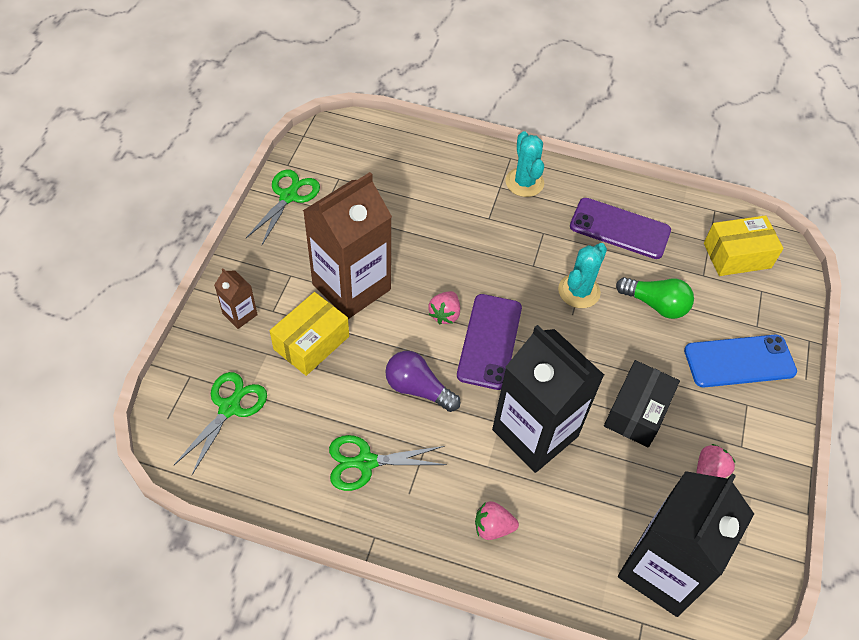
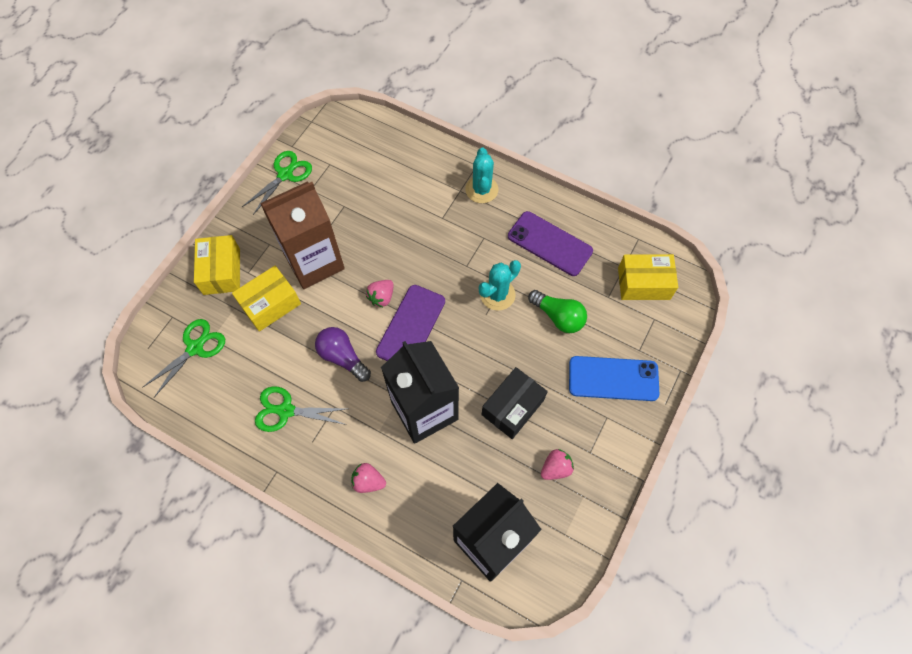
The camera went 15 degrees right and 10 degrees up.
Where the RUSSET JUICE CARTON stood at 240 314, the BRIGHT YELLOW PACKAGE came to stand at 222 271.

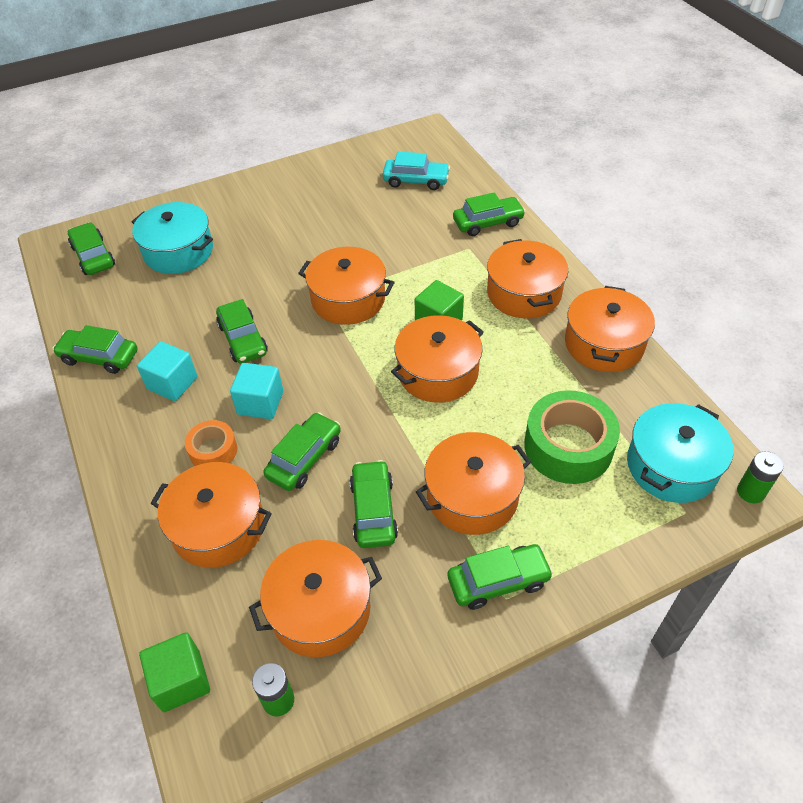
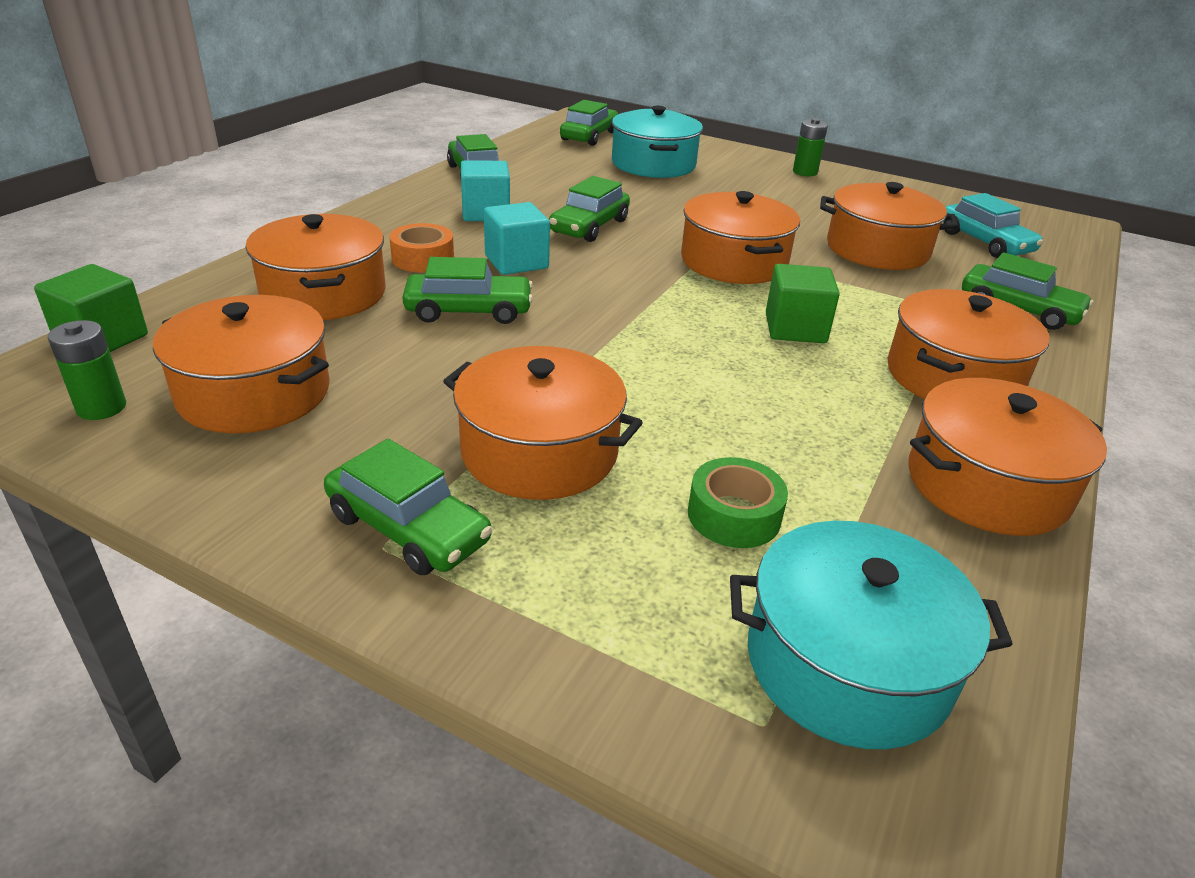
The camera went 50 degrees right and 15 degrees down.
The second view lost the GREEN AUTOMOBILE at 373 510.
The ORANGE-COLOURED STOCKPOT ended up elsewhere, having gone from 438 372 to 877 249.
The size of the GREEN TAPE at 568 446 changed by a factor of 0.55.
The GREEN AA BATTERY ended up elsewhere, having gone from 750 492 to 805 172.

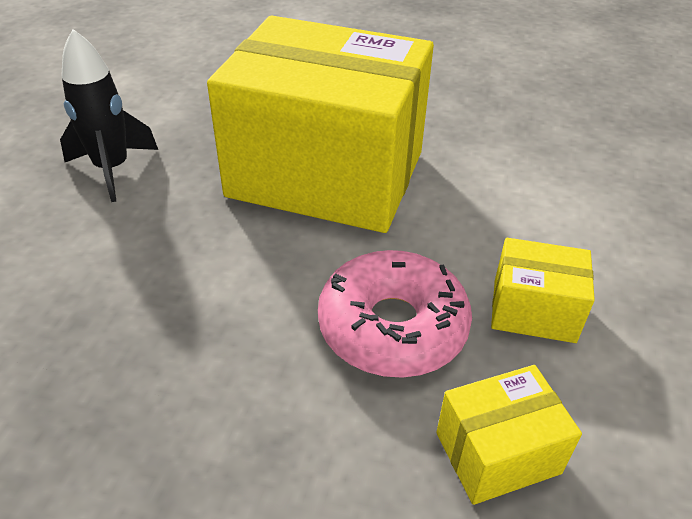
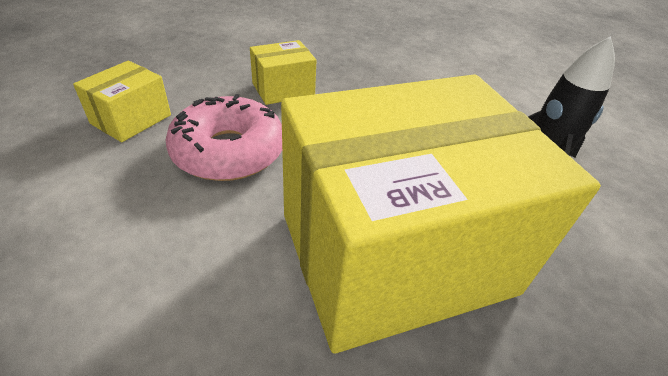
The camera went 140 degrees right and 0 degrees up.
The BRIGHT YELLOW PACKAGE ended up elsewhere, having gone from 533 311 to 283 89.

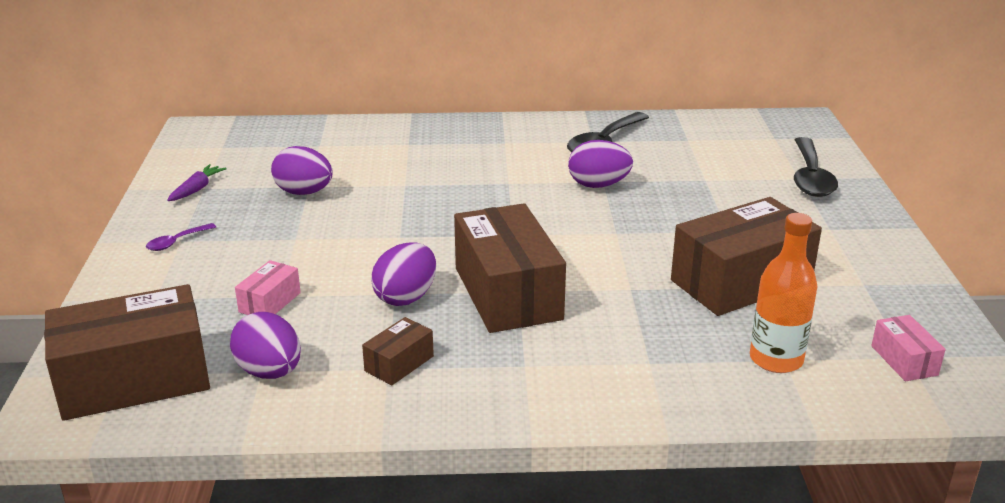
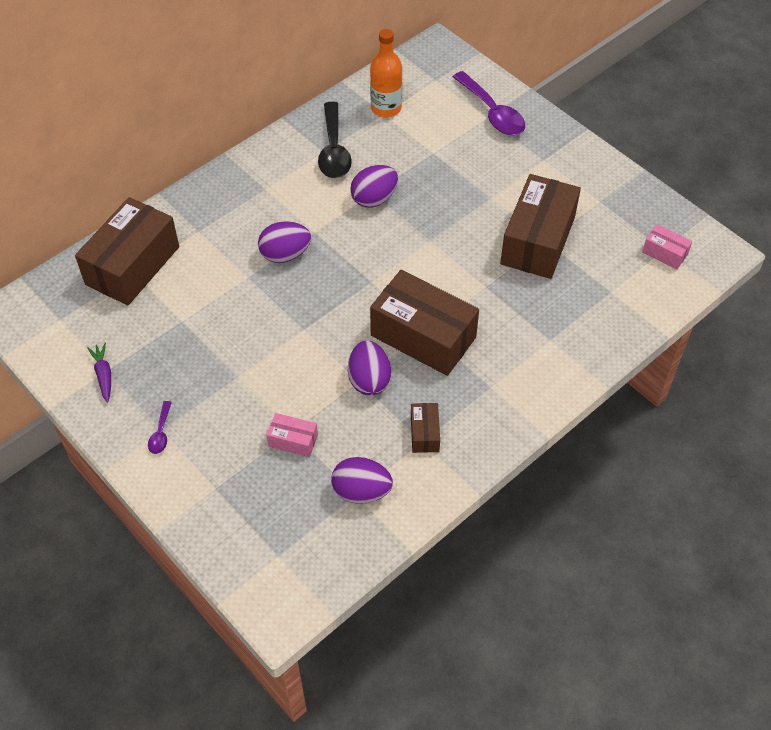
The camera went 40 degrees left and 25 degrees up.
The RUSSET PACKAGE ended up elsewhere, having gone from 134 380 to 133 265.
The ROSY PACKAGE at 270 302 ended up facing another way, 60 degrees counterclockwise from before.
The VIOLET TOY EGG ended up elsewhere, having gone from 304 192 to 285 254.
The ORANGE-COLOURED DRINK BOTTLE ended up elsewhere, having gone from 776 359 to 386 108.
What was the JET-BLACK TABLESPOON at 810 177 turned into the VIOLET TABLESPOON at 492 112.

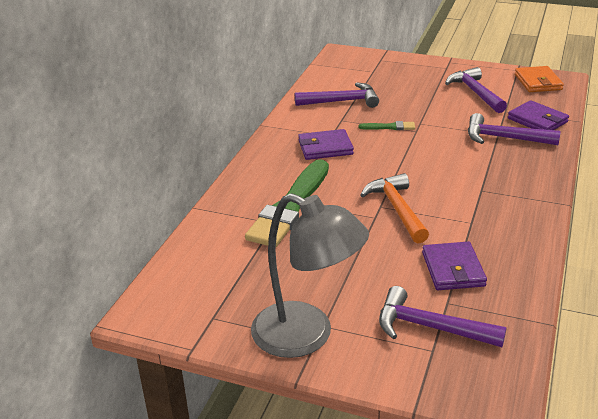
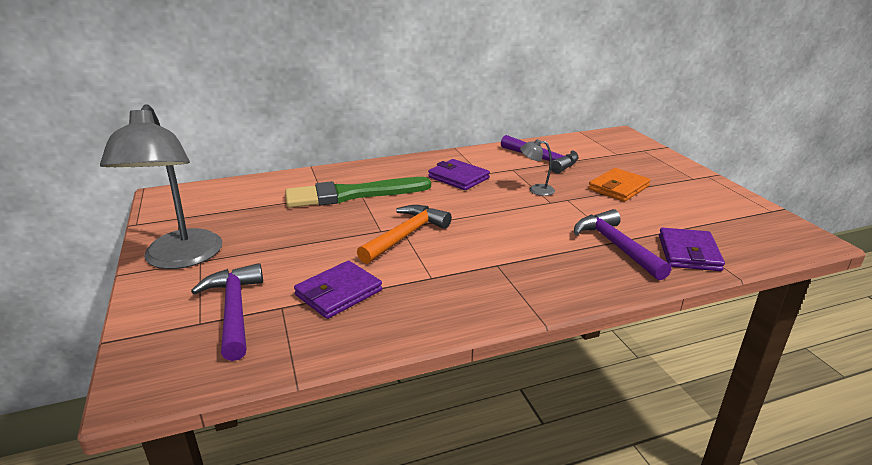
The camera went 50 degrees right and 5 degrees down.
Where the GREEN PAINT BRUSH stood at 389 127, the GREY LAMP came to stand at 536 190.
The second view lost the VIOLET CLAW HAMMER at 475 93.
The ORANGE-COLOURED BILLFOLD ended up elsewhere, having gone from 537 82 to 618 188.

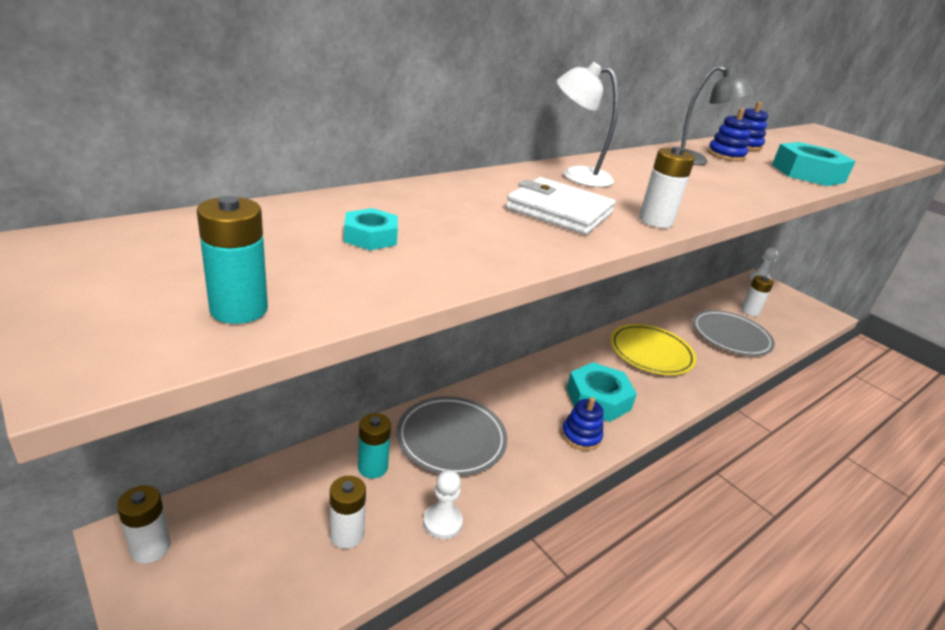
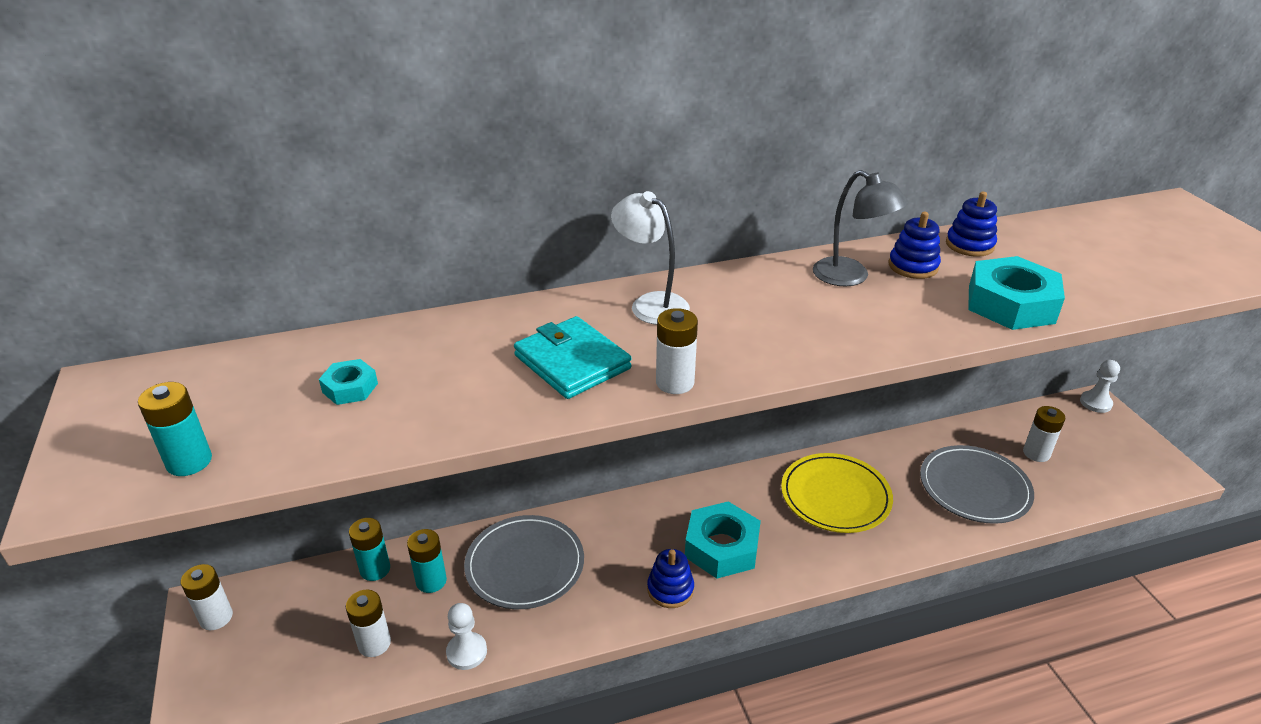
The camera went 25 degrees right and 5 degrees up.
What was the PURE WHITE BILLFOLD at 559 211 turned into the TEAL BILLFOLD at 572 362.
The second view gained the TEAL AA BATTERY at 375 569.

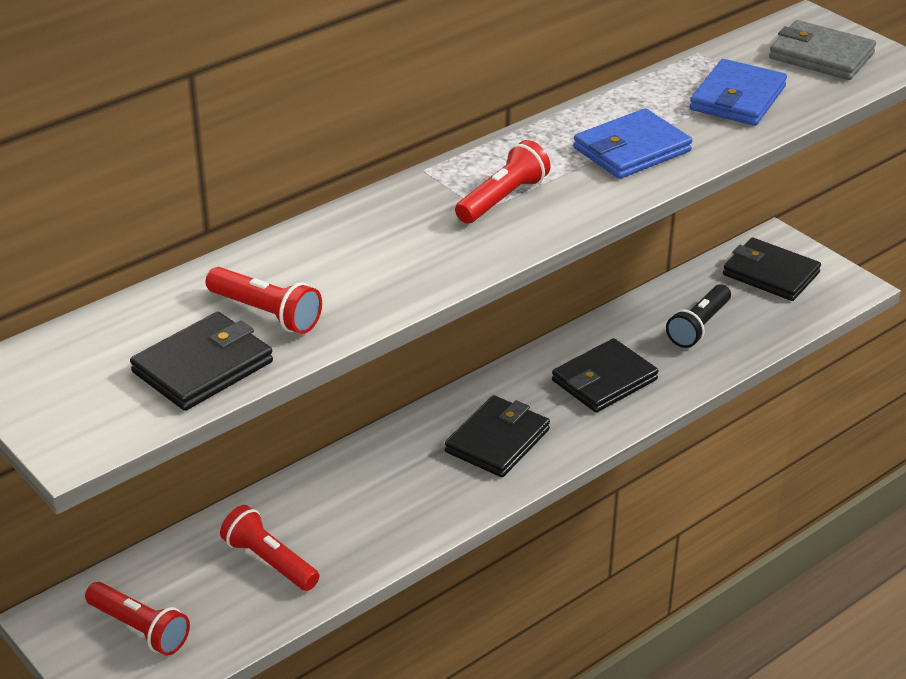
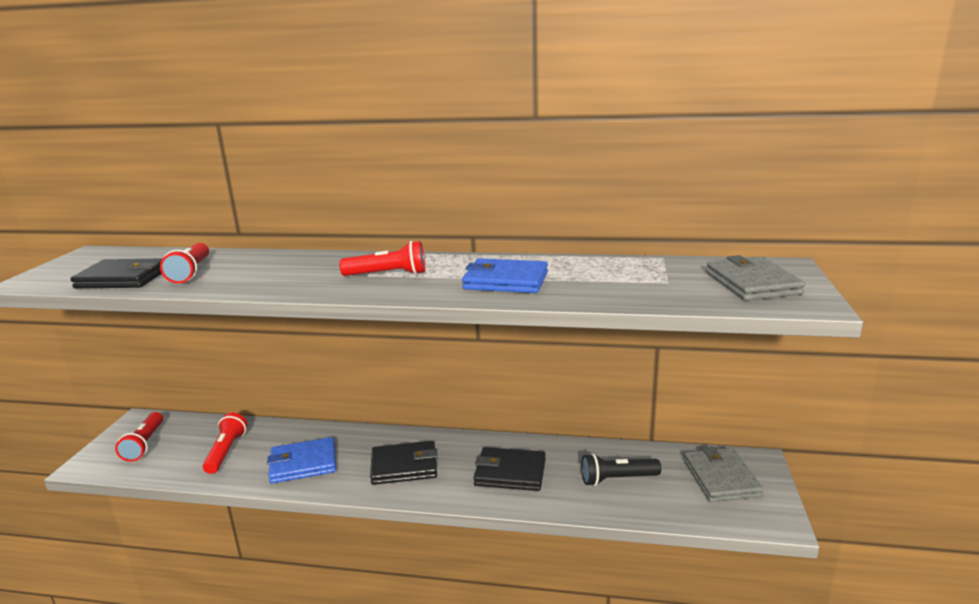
The camera went 50 degrees right and 15 degrees down.
The BLUE BILLFOLD ended up elsewhere, having gone from 737 98 to 303 463.
What was the JET-BLACK BILLFOLD at 771 274 turned into the GREY BILLFOLD at 721 478.

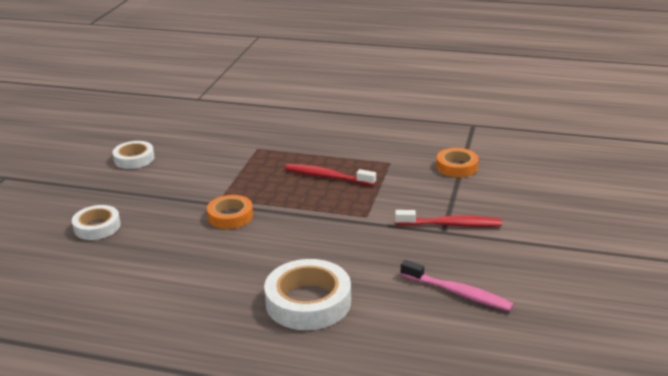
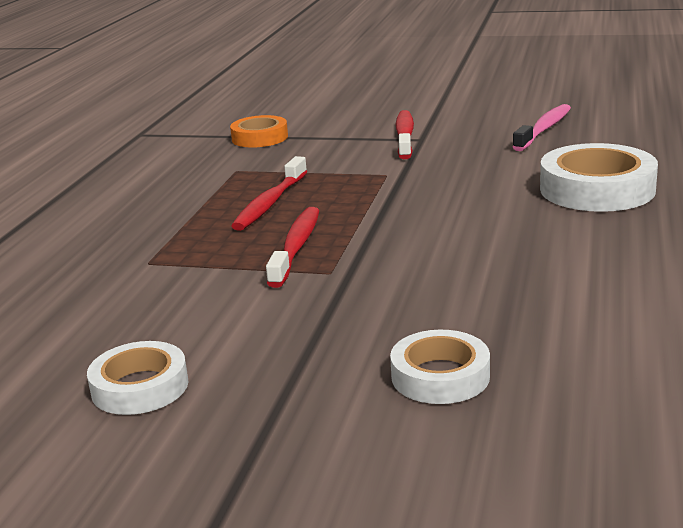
The camera went 90 degrees left and 5 degrees down.
The second view lost the ORANGE-COLOURED TAPE at 230 216.
The second view gained the CRIMSON TOOTHBRUSH at 296 247.

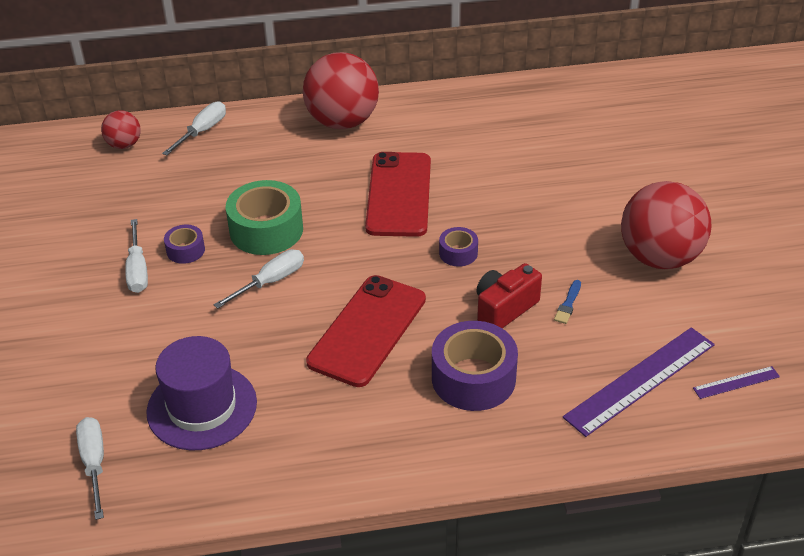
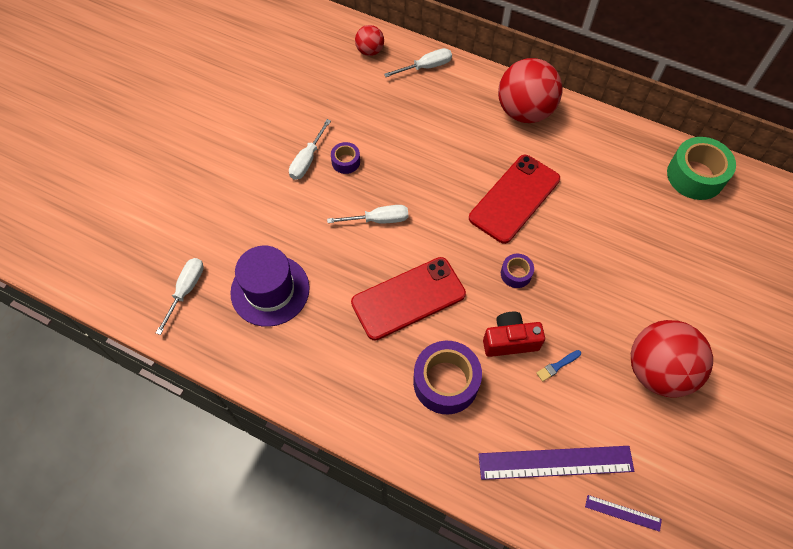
The camera went 35 degrees right and 20 degrees up.
The GREEN TAPE ended up elsewhere, having gone from 266 230 to 695 176.

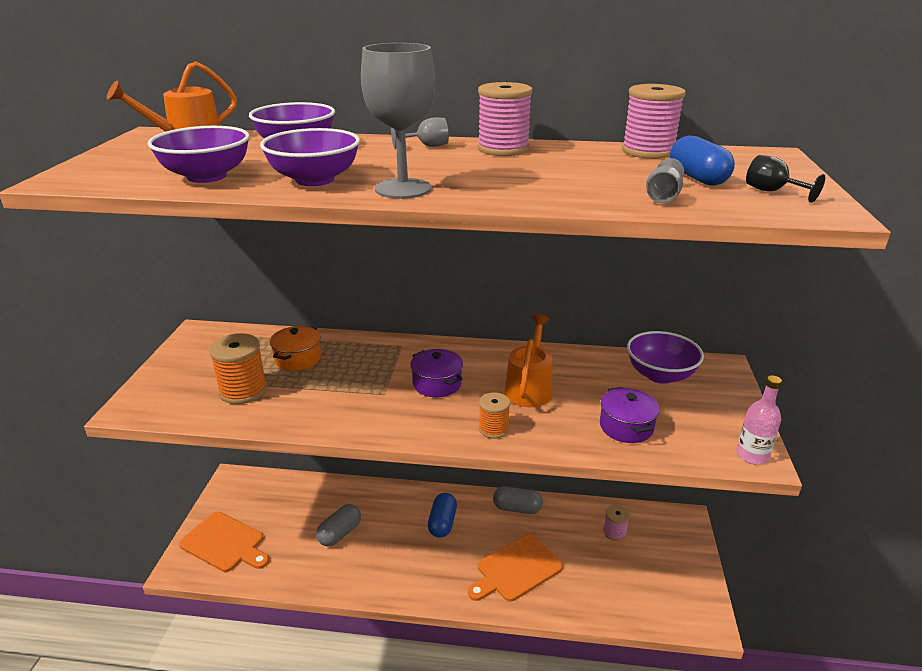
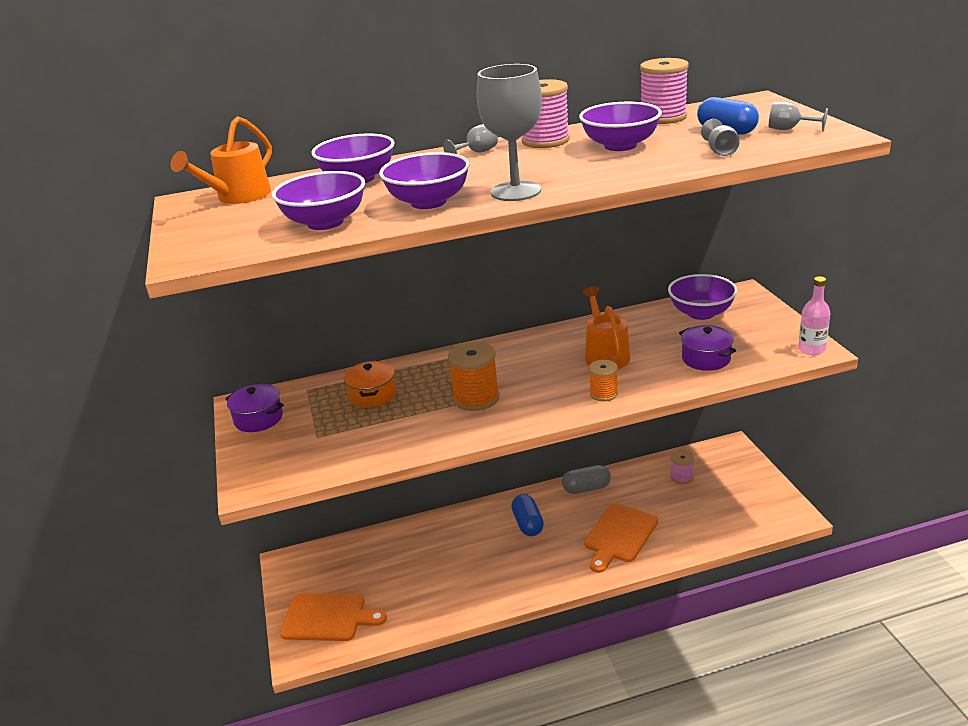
The camera went 20 degrees left and 0 degrees up.
The ORANGE-COLOURED REEL OF THREAD ended up elsewhere, having gone from 243 390 to 476 398.
The second view lost the GREY CAPSULE at 340 533.
The VIOLET STOCKPOT ended up elsewhere, having gone from 437 384 to 258 419.
What was the JET-BLACK CHALICE at 772 191 turned into the GREY CHALICE at 789 129.
The second view gained the VIOLET DEEP DISH at 620 146.

